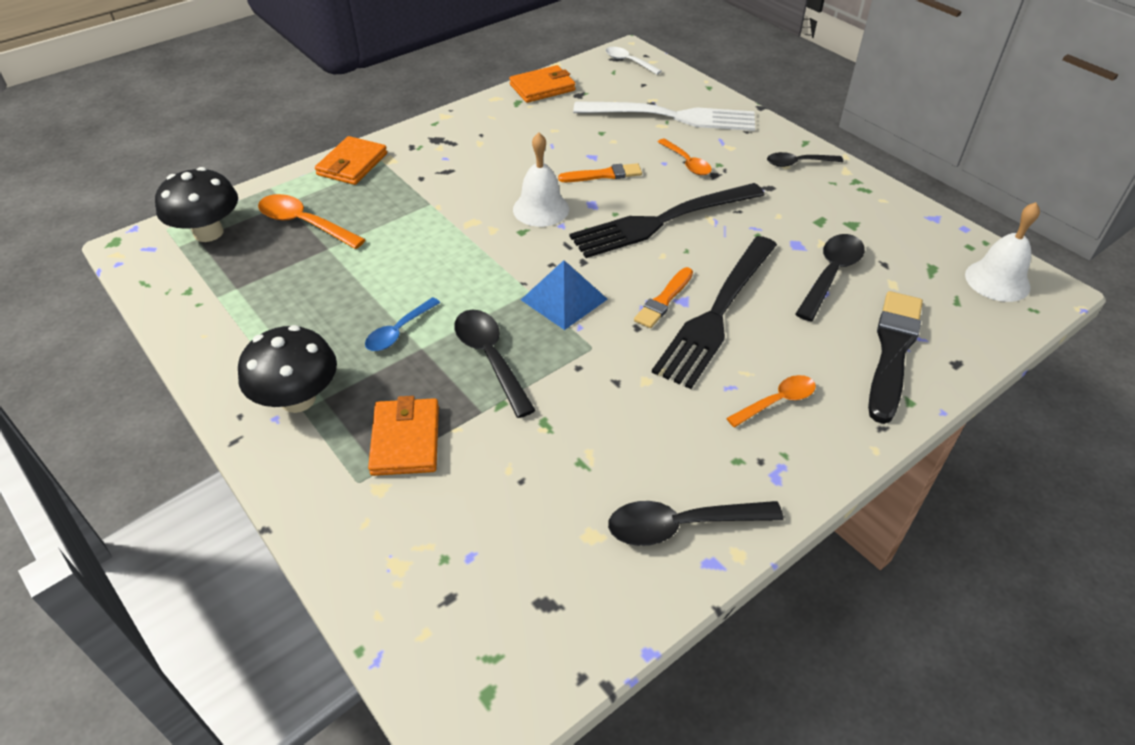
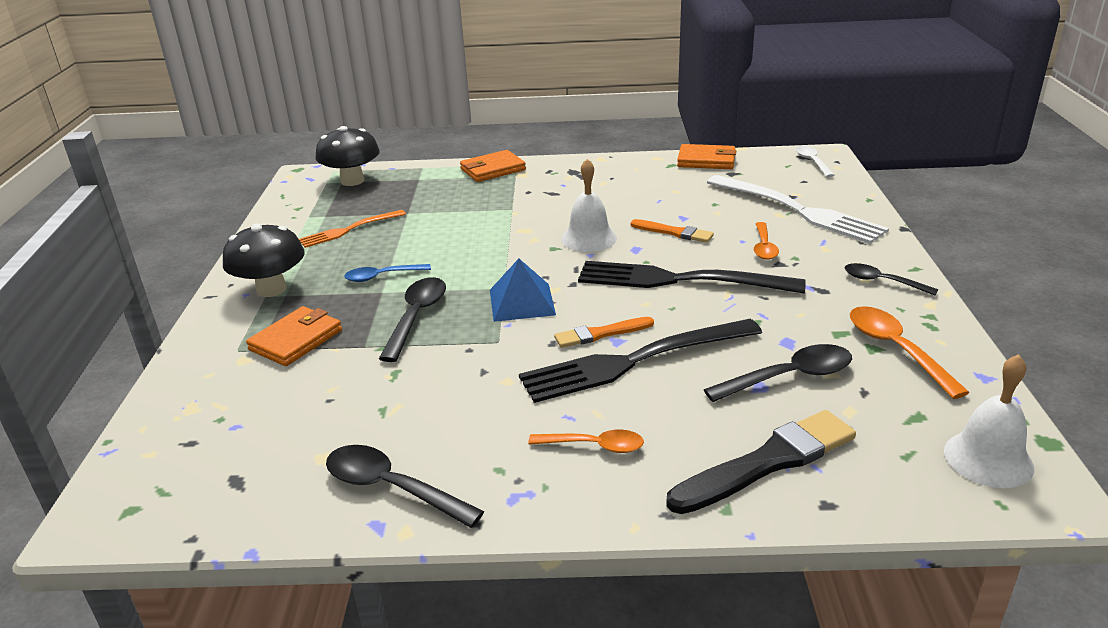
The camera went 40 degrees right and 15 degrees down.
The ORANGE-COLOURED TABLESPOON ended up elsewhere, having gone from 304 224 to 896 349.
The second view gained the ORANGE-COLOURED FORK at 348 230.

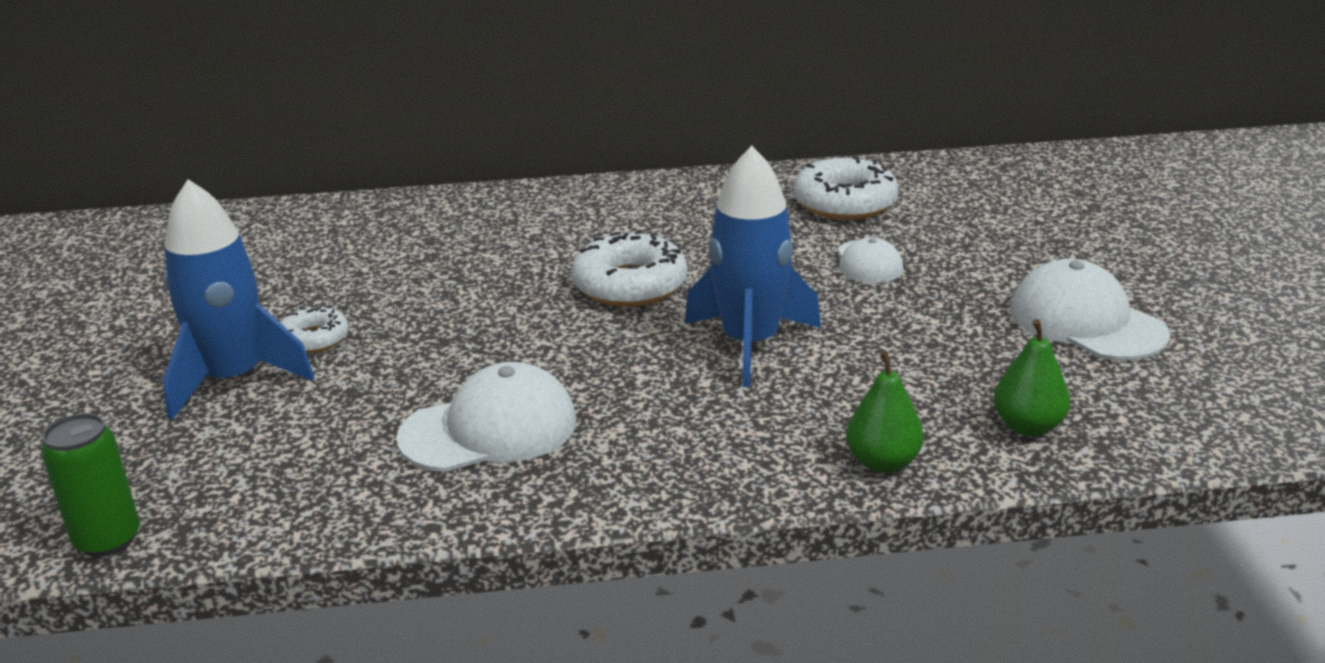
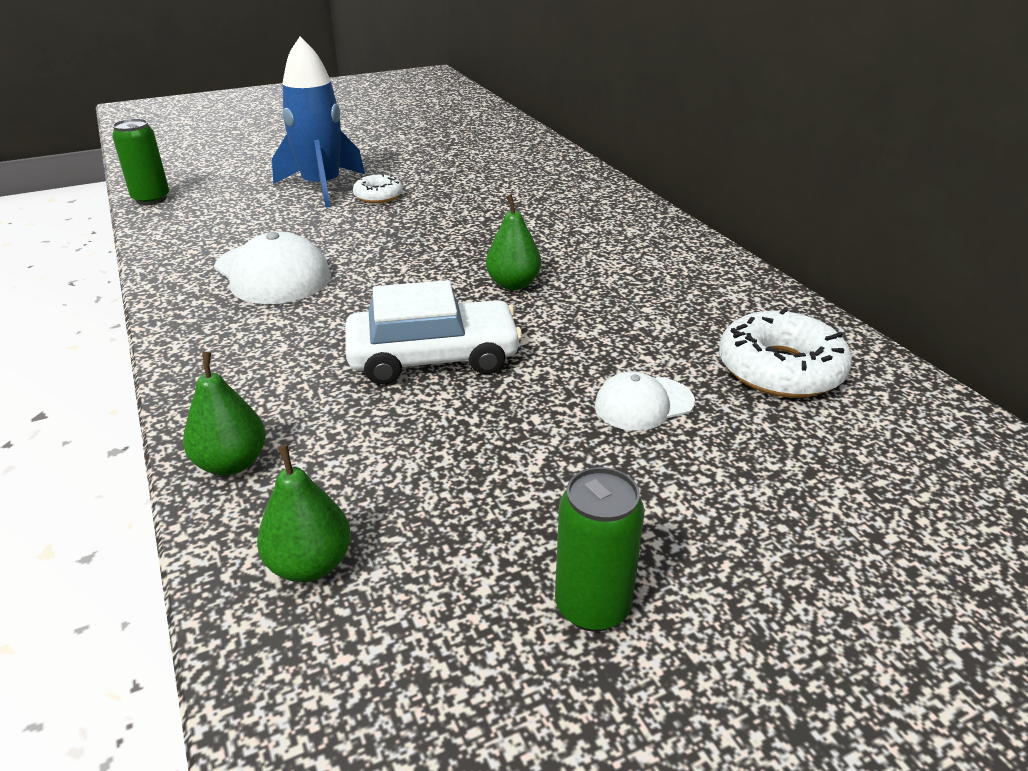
The camera went 70 degrees right and 5 degrees up.
Where the PURE WHITE DONUT stood at 630 285, the GREEN PEAR FRUIT came to stand at 513 284.
Where the BLUE ROCKET stood at 750 344, the PURE WHITE AUTOMOBILE came to stand at 433 358.
Where the PURE WHITE PEAKED CAP stood at 1086 322, the GREEN SODA CAN came to stand at 592 606.

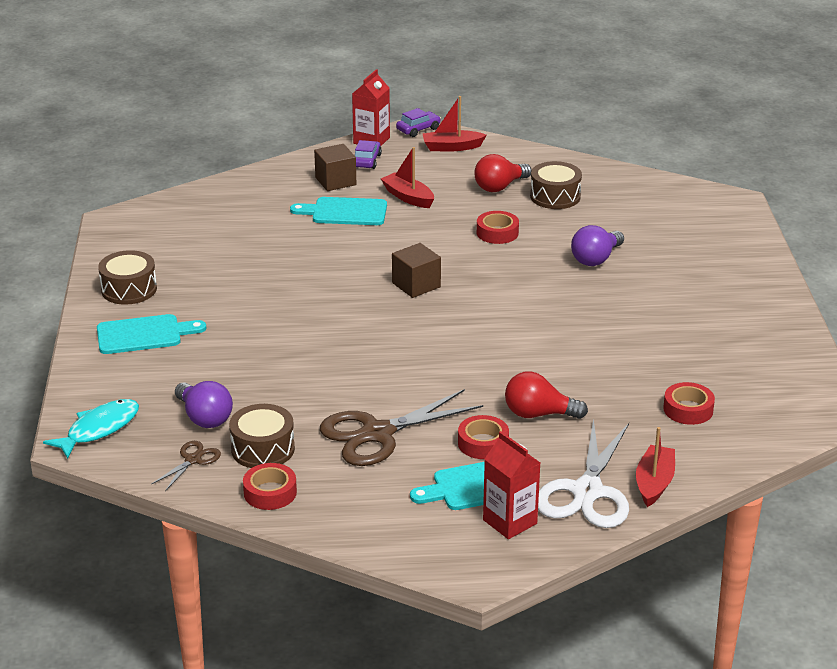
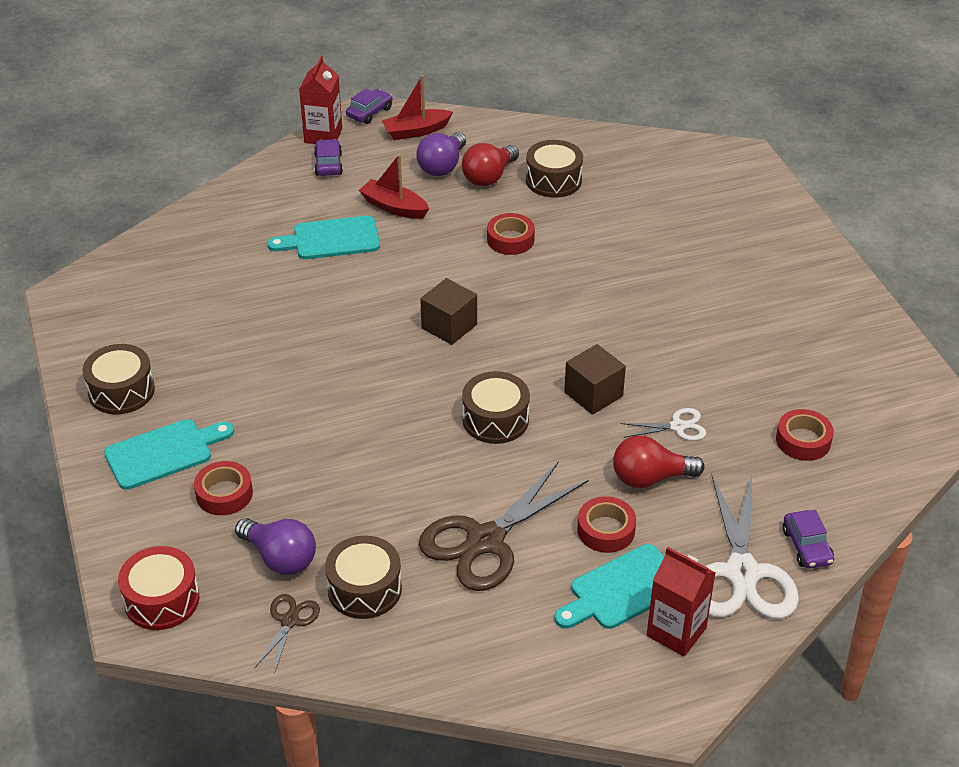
The camera went 15 degrees left and 10 degrees up.
Where the TEAL FISH FIGURE stood at 99 429, the CRIMSON DRUM came to stand at 162 600.
The CRIMSON TAPE ended up elsewhere, having gone from 270 492 to 224 494.
The RUSSET CUBE ended up elsewhere, having gone from 335 181 to 593 394.
The VIOLET LIGHT BULB ended up elsewhere, having gone from 596 259 to 442 166.
Where the CRIMSON TOY BOAT stood at 654 483, the VIOLET AUTOMOBILE came to stand at 807 546.
The second view gained the RUSSET DRUM at 495 419.
The second view gained the PURE WHITE PAIR OF SCISSORS at 678 426.

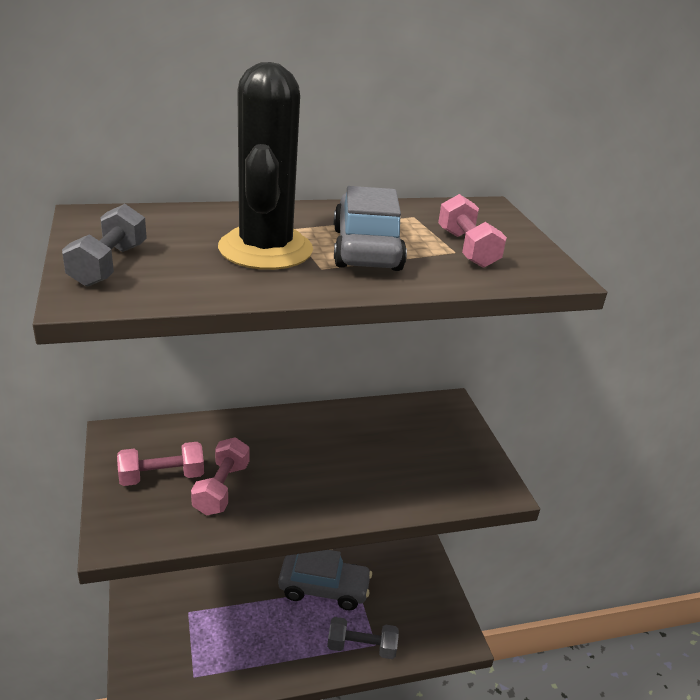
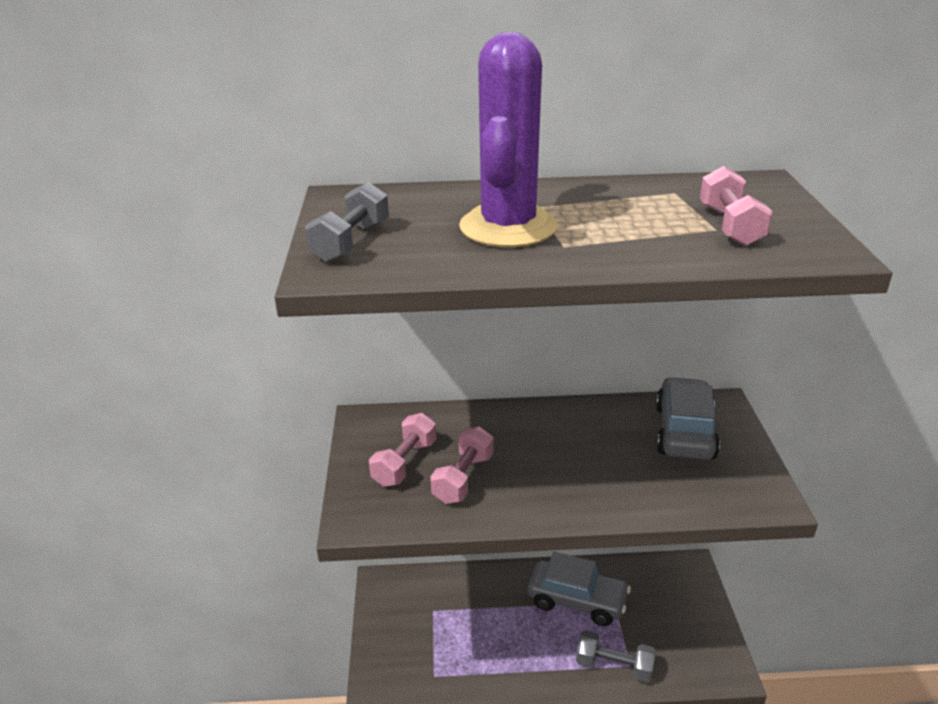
The camera went 15 degrees right and 0 degrees up.
The ROSY DUMBBELL at 162 477 ended up facing another way, 60 degrees counterclockwise from before.
What was the JET-BLACK CACTUS at 265 249 turned into the VIOLET CACTUS at 508 227.
The GREY AUTOMOBILE ended up elsewhere, having gone from 366 249 to 684 432.

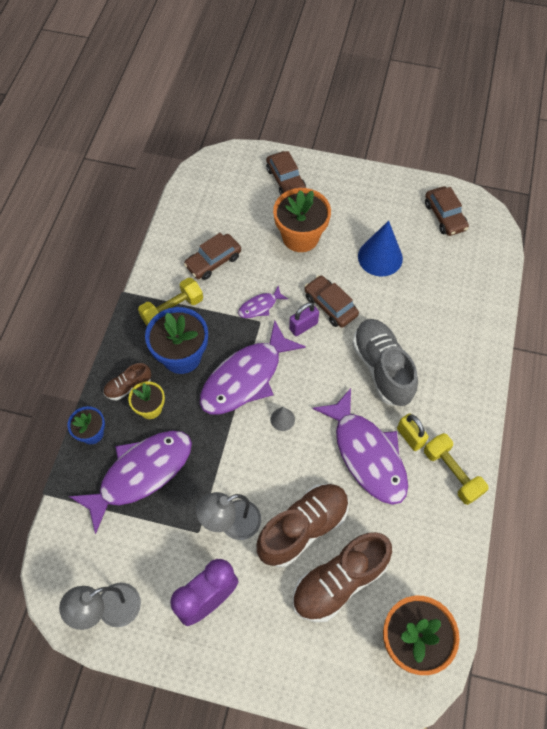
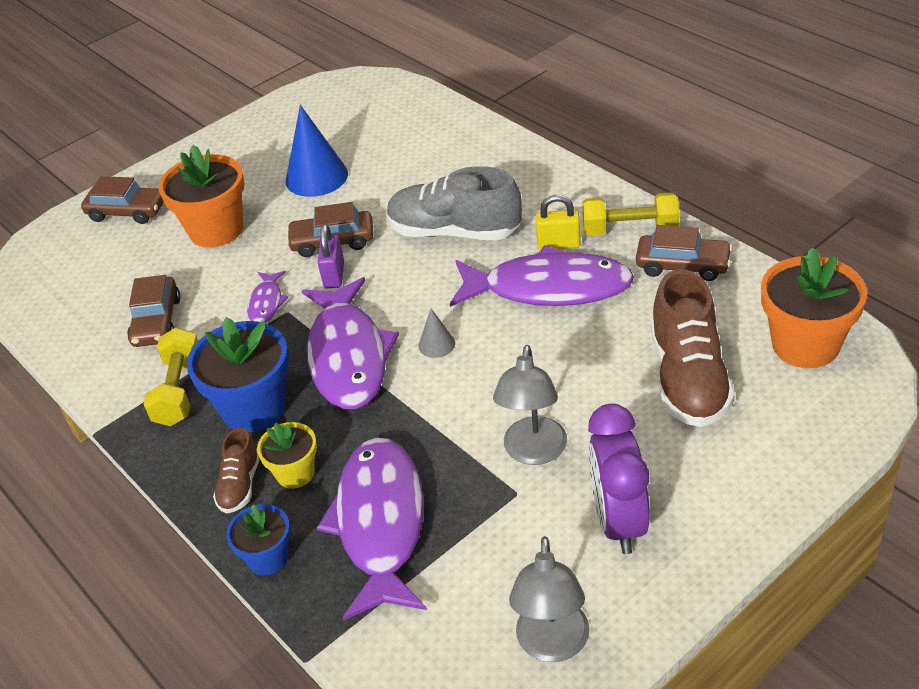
The camera went 50 degrees left and 20 degrees down.
The second view lost the RUSSET LACE-UP SHOE at 303 528.
The RUSSET AUTOMOBILE ended up elsewhere, having gone from 445 216 to 682 265.

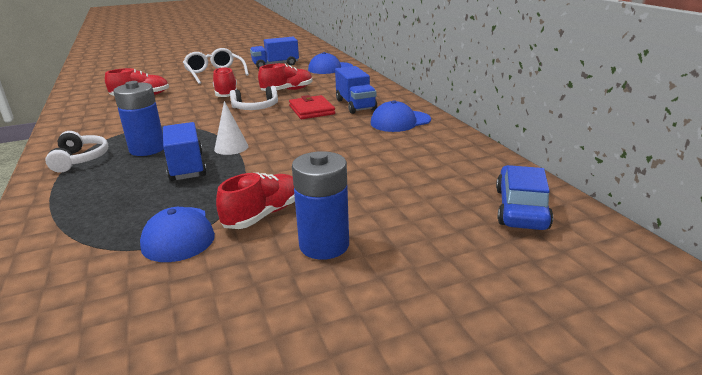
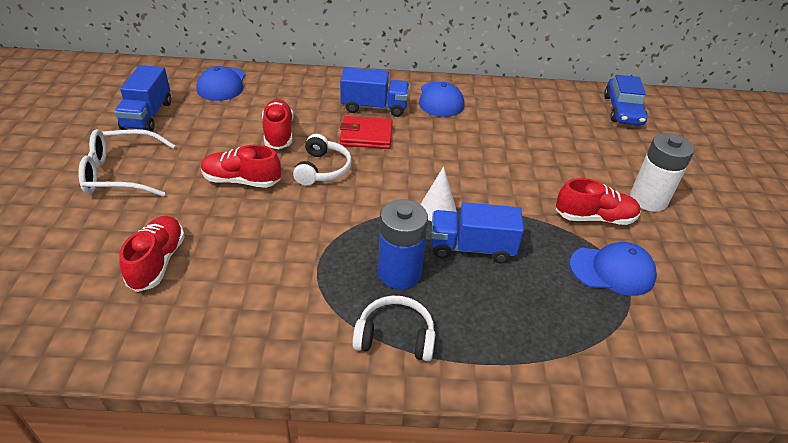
The camera went 70 degrees left and 15 degrees up.
The CRIMSON LACE-UP SHOE at 263 215 ended up facing another way, 120 degrees clockwise from before.
What was the BLUE AA BATTERY at 324 245 turned into the PURE WHITE AA BATTERY at 648 199.
The BLUE AUTOMOBILE at 521 208 ended up facing another way, 120 degrees counterclockwise from before.

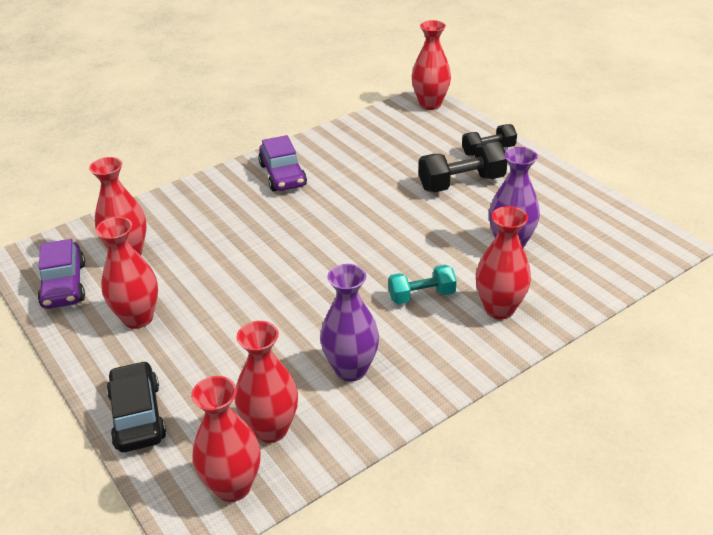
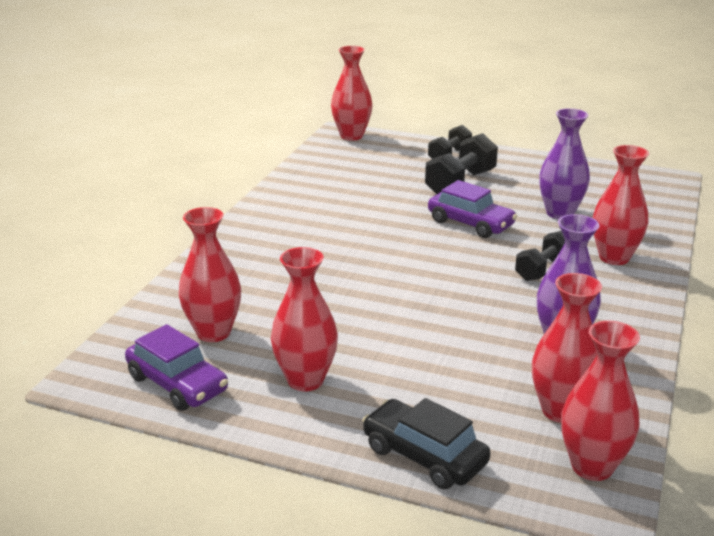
The camera went 35 degrees left and 10 degrees down.
The VIOLET AUTOMOBILE ended up elsewhere, having gone from 283 175 to 470 223.
What was the TEAL DUMBBELL at 421 295 turned into the JET-BLACK DUMBBELL at 542 269.

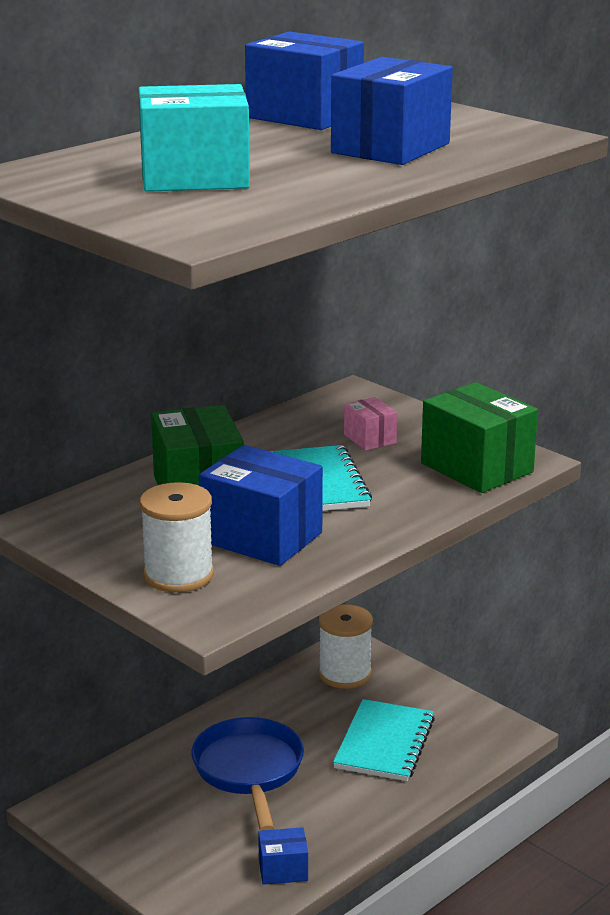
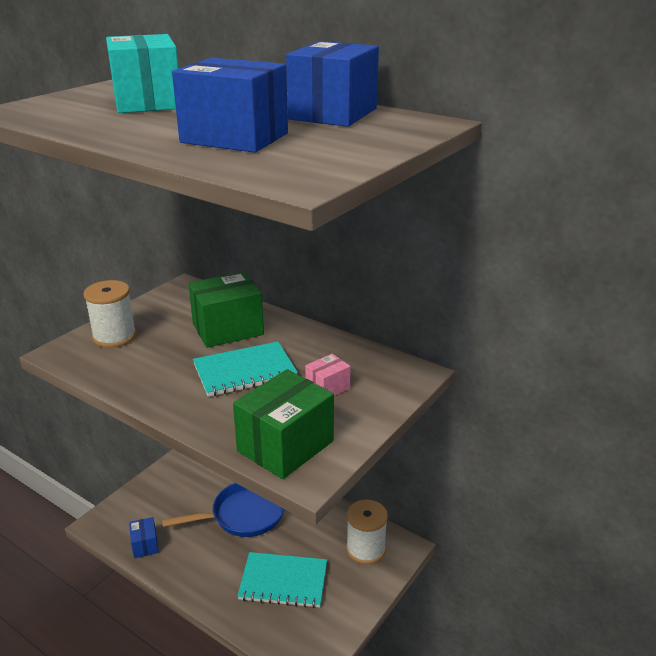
The camera went 80 degrees right and 5 degrees up.
The second view lost the BLUE PACKAGE at 261 537.

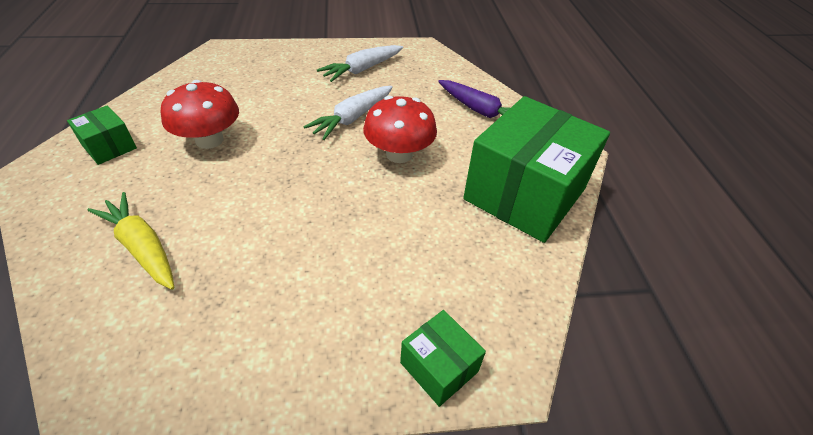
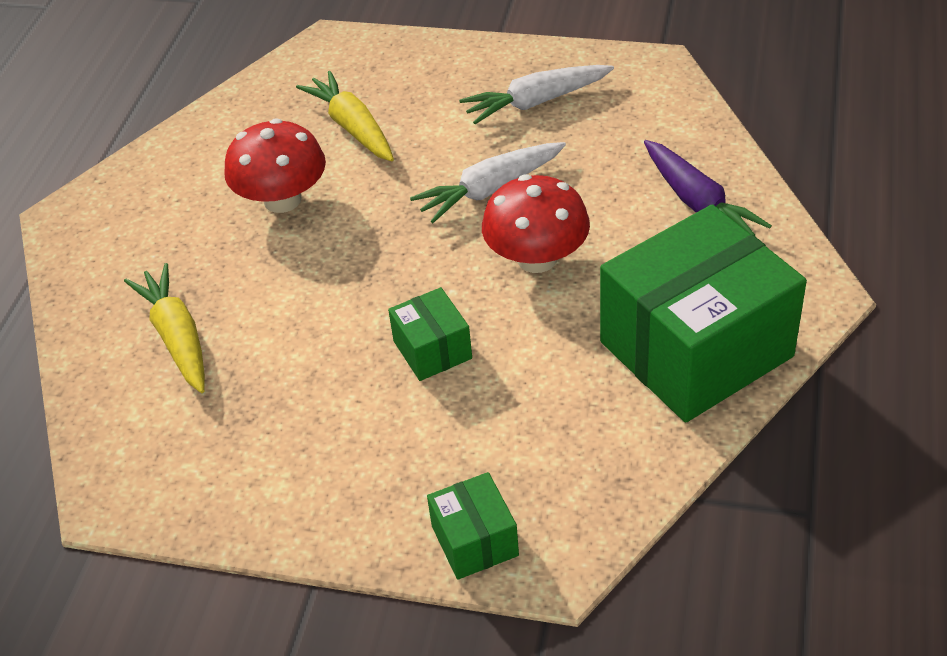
The camera went 25 degrees right and 0 degrees up.
The GREEN PACKAGE ended up elsewhere, having gone from 109 147 to 432 350.
The second view gained the BRIGHT YELLOW TOY CARROT at 353 127.

